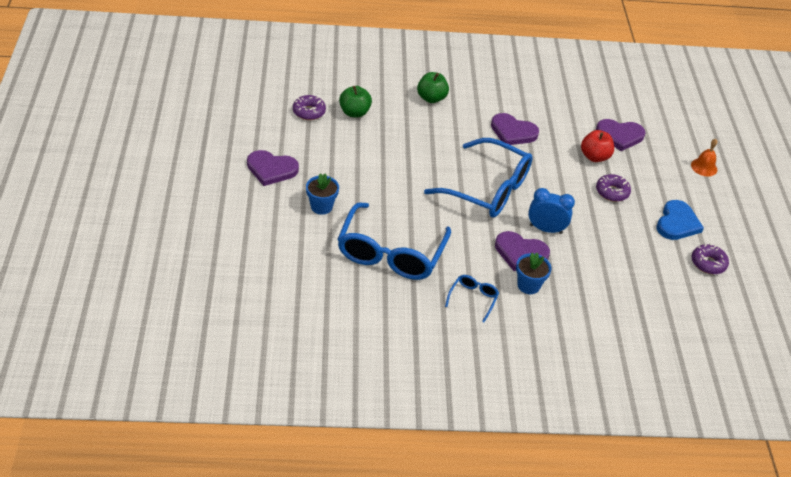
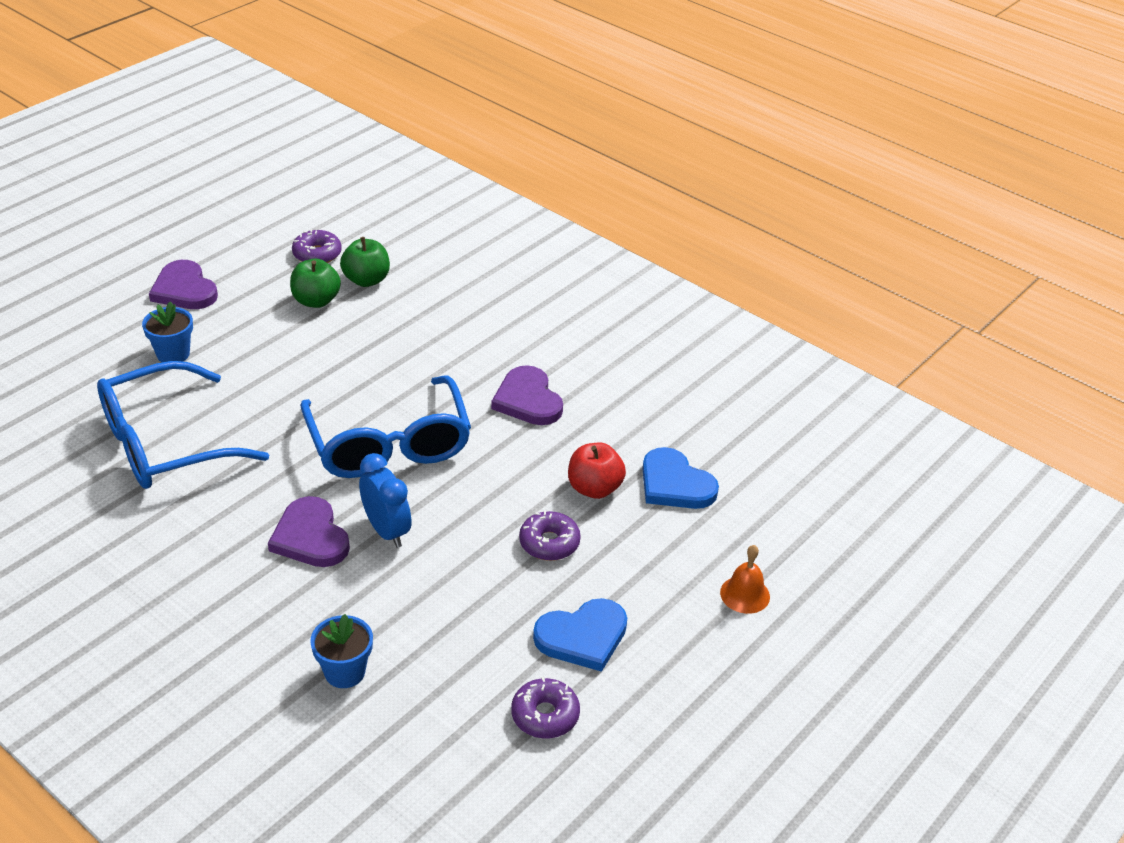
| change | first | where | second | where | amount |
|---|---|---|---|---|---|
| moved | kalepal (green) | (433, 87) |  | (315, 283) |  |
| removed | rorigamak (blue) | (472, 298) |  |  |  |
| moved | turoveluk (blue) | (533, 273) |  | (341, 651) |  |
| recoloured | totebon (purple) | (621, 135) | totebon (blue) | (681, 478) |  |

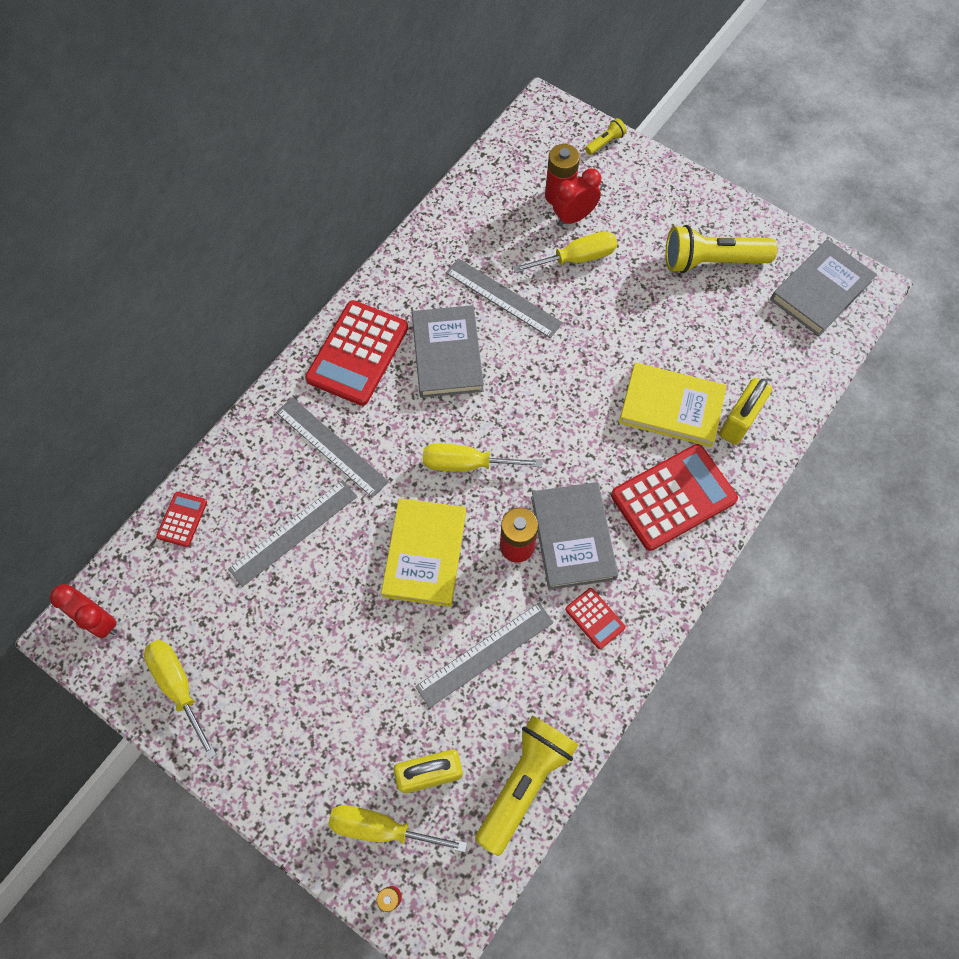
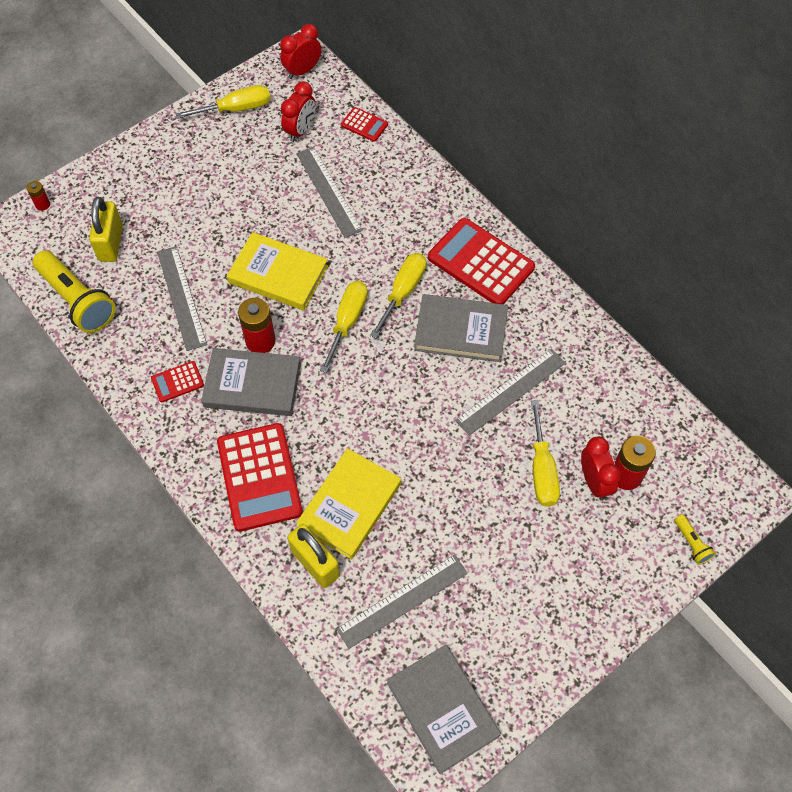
| change | first | where | second | where | amount |
|---|---|---|---|---|---|
| moved | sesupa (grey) | (332, 447) |  | (402, 601) |  |
| moved | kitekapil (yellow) | (397, 828) |  | (398, 296) |  |
| removed | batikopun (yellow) | (721, 249) |  |  |  |
| added |  |  | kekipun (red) | (298, 111) |  |

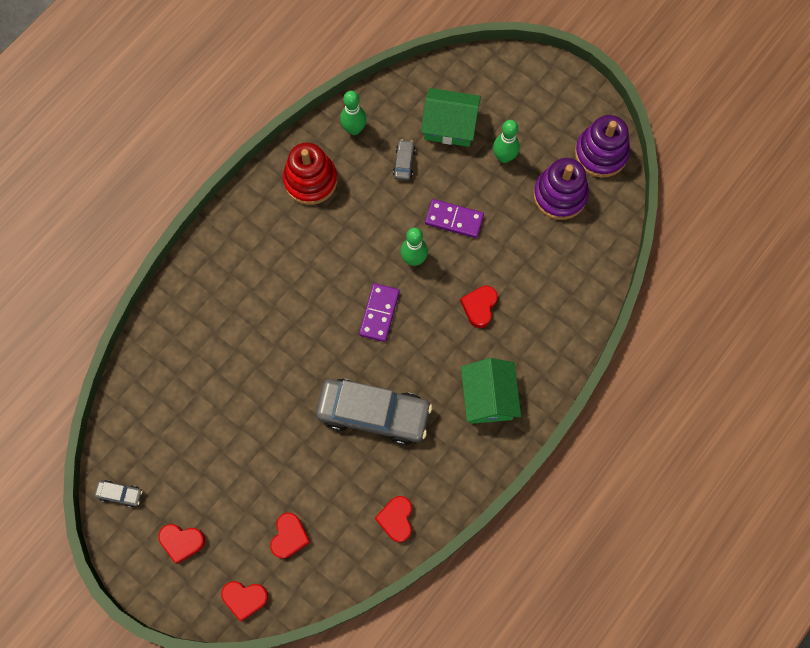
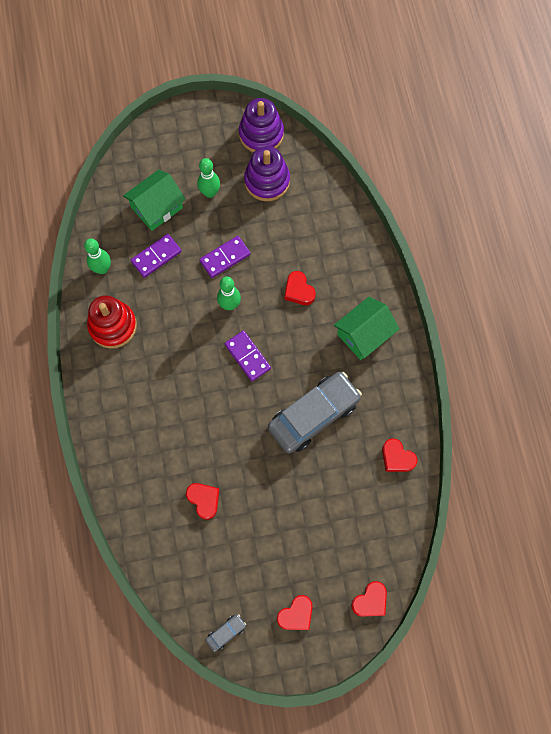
| change | first | where | second | where | amount |
|---|---|---|---|---|---|
| moved | totebon (red) | (290, 536) |  | (202, 501) |  |
| replaced | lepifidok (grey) | (404, 160) | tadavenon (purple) | (156, 256) |  |
| turned | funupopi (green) | (491, 391) |  | (366, 328) | 75 degrees counterclockwise |

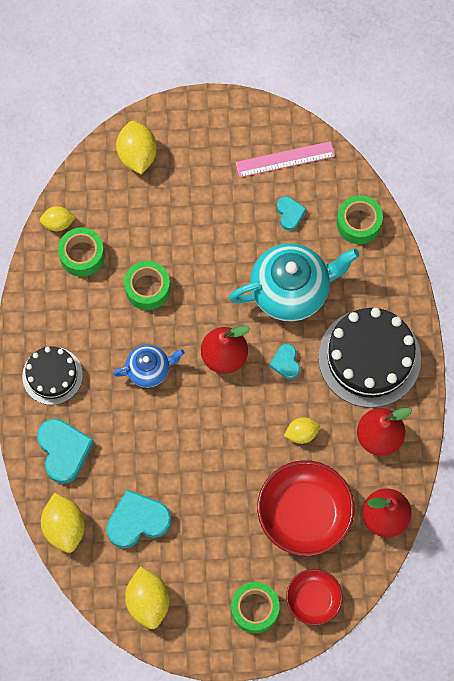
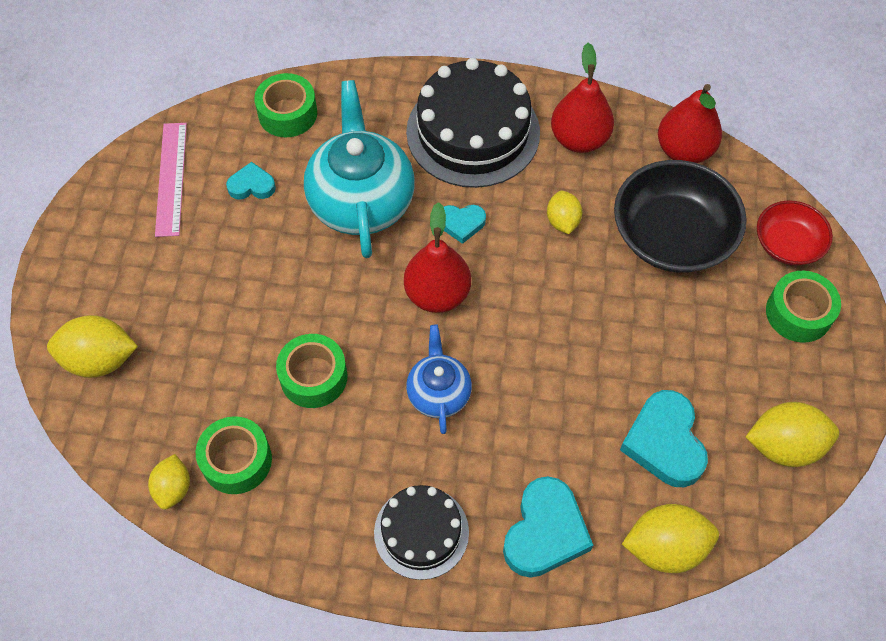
| change | first | where | second | where | amount |
|---|---|---|---|---|---|
| turned | totebon (turquoise) | (65, 451) |  | (548, 527) | 120 degrees clockwise |
| recoloured | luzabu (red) | (305, 508) | luzabu (black) | (680, 216) |  |

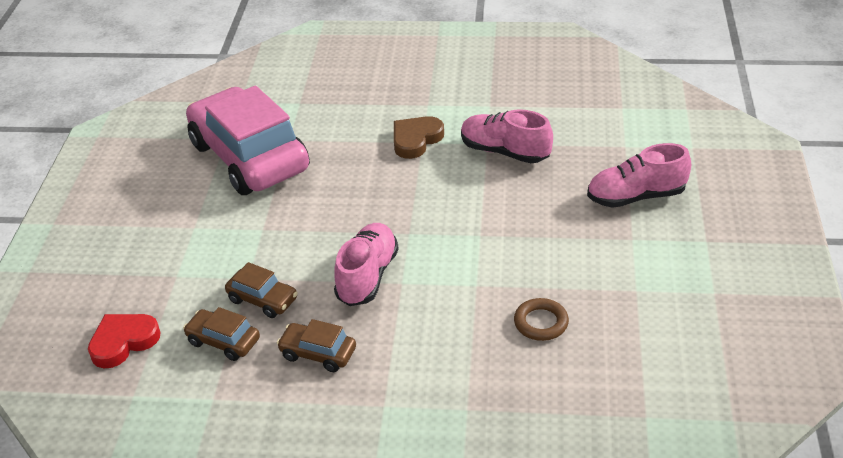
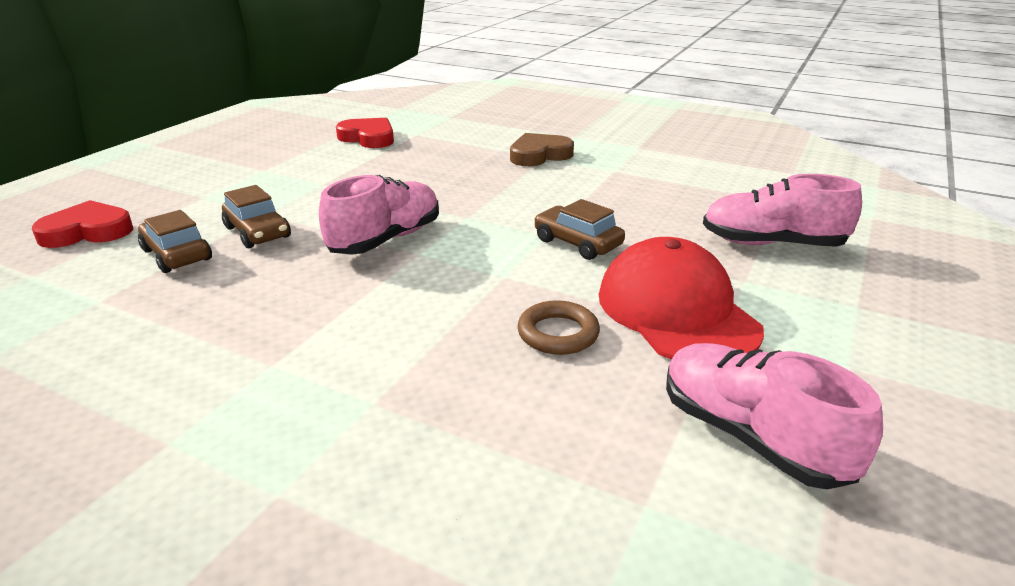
| change | first | where | second | where | amount |
|---|---|---|---|---|---|
| replaced | lepifidok (pink) | (248, 140) | totebon (red) | (365, 133) |  |
| moved | lepifidok (brown) | (316, 345) |  | (579, 229) |  |
| moved | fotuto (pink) | (507, 136) |  | (774, 416) |  |
| added |  |  | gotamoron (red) | (681, 298) |  |

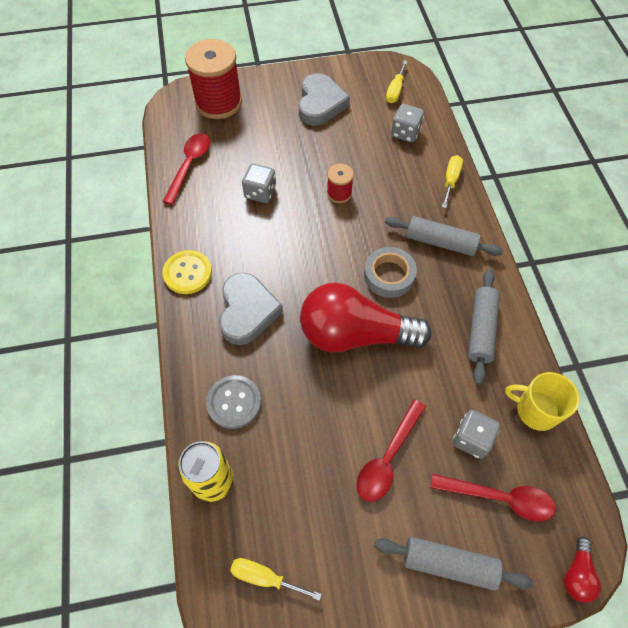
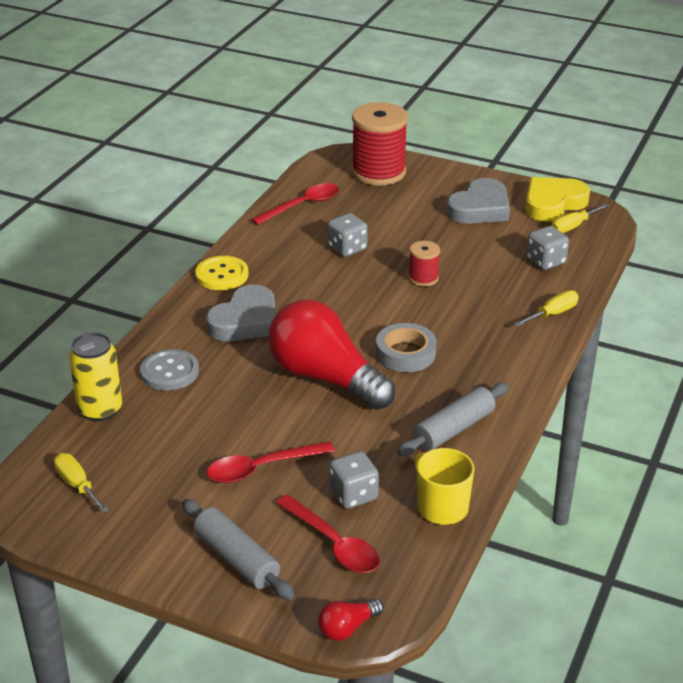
| change | first | where | second | where | amount |
|---|---|---|---|---|---|
| removed | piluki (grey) | (444, 236) |  |  |  |
| added |  |  | totebon (yellow) | (557, 199) |  |

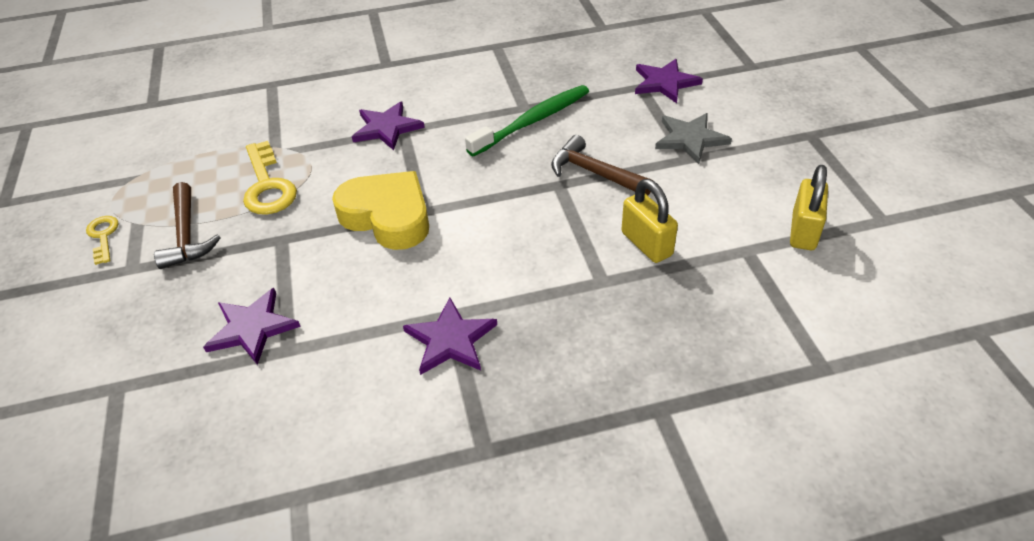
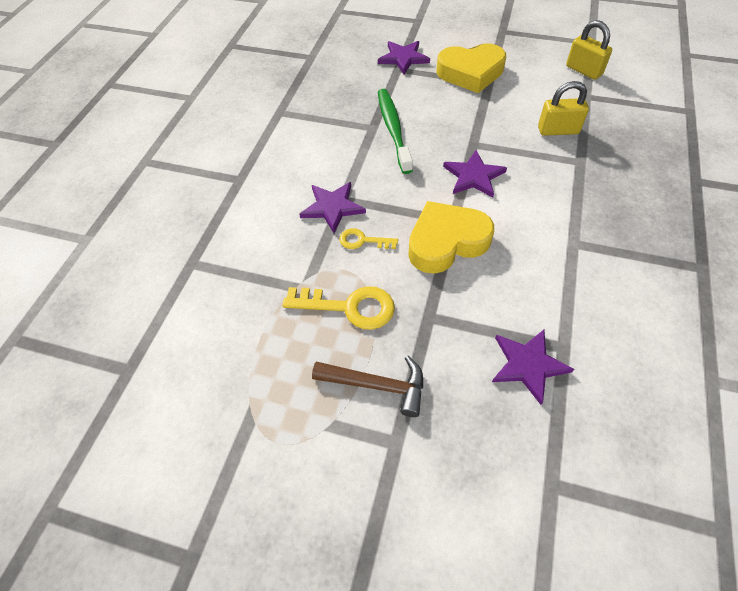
| change | first | where | second | where | amount |
|---|---|---|---|---|---|
| moved | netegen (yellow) | (102, 240) |  | (368, 238) |  |
| moved | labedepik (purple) | (450, 336) |  | (475, 174) |  |
| removed | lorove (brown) | (602, 165) |  |  |  |
| replaced | labedepik (grey) | (693, 138) | totebon (yellow) | (471, 68) |  |

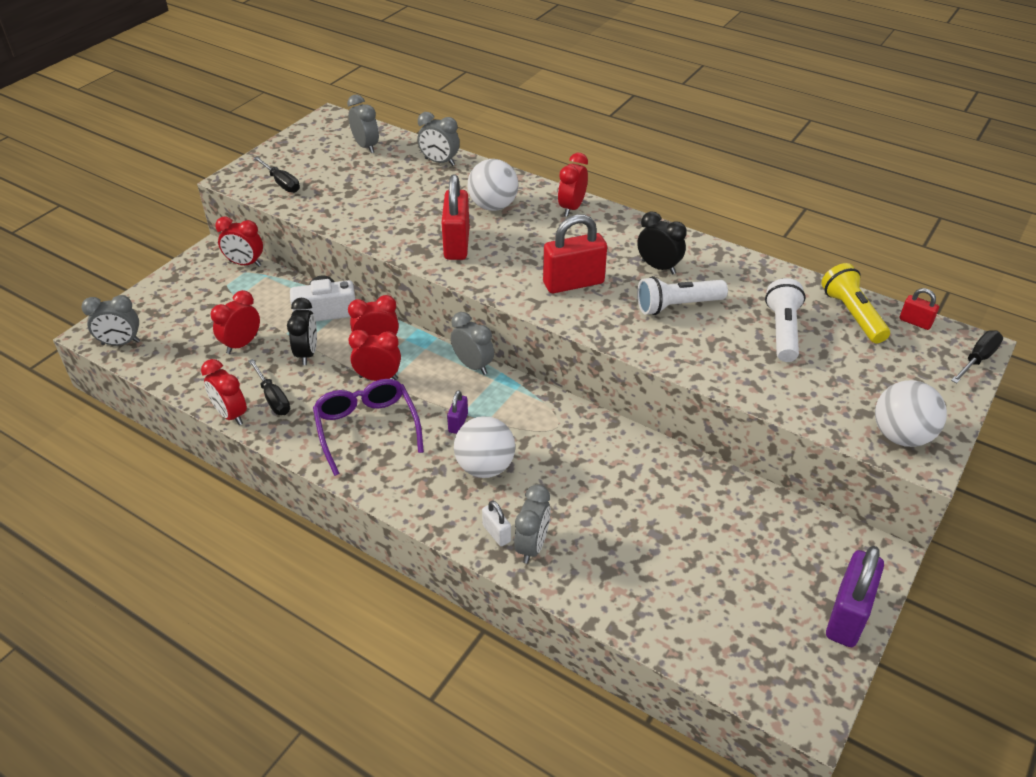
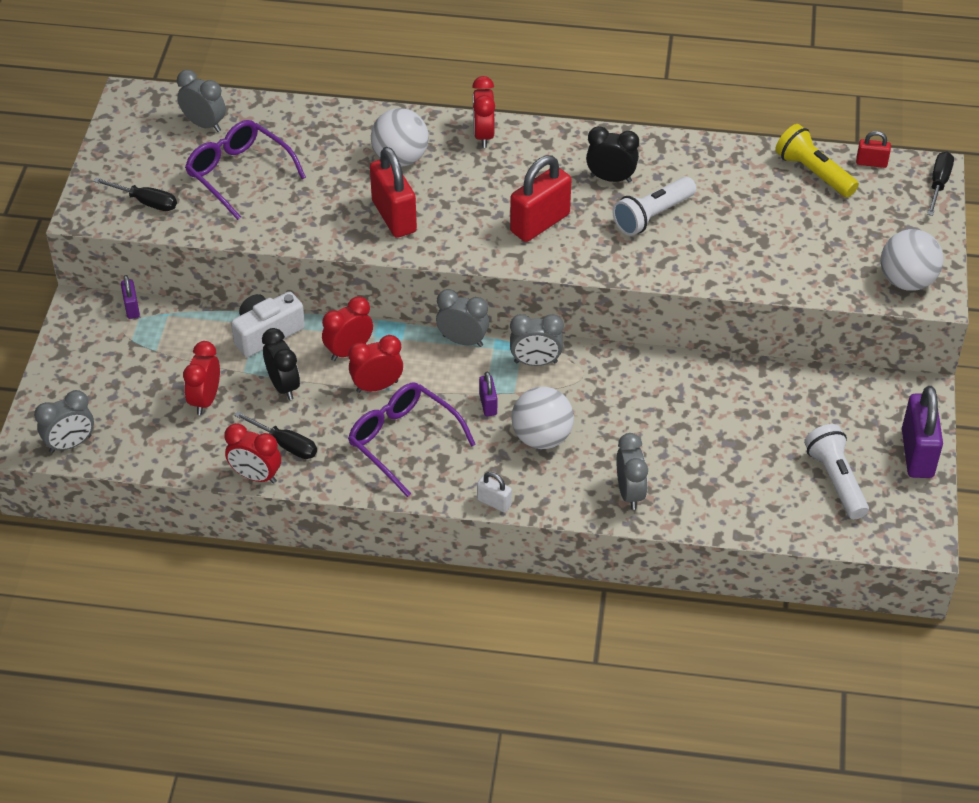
| change | first | where | second | where | amount |
|---|---|---|---|---|---|
| replaced | kekipun (red) | (239, 241) | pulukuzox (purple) | (130, 297) |  |
| moved | kekipun (grey) | (439, 139) |  | (537, 340) |  |
| moved | pulukuzox (white) | (496, 523) |  | (494, 492) |  |
| moved | batikopun (white) | (785, 320) |  | (836, 471) |  |
| added |  |  | rorigamak (purple) | (245, 170) |  |

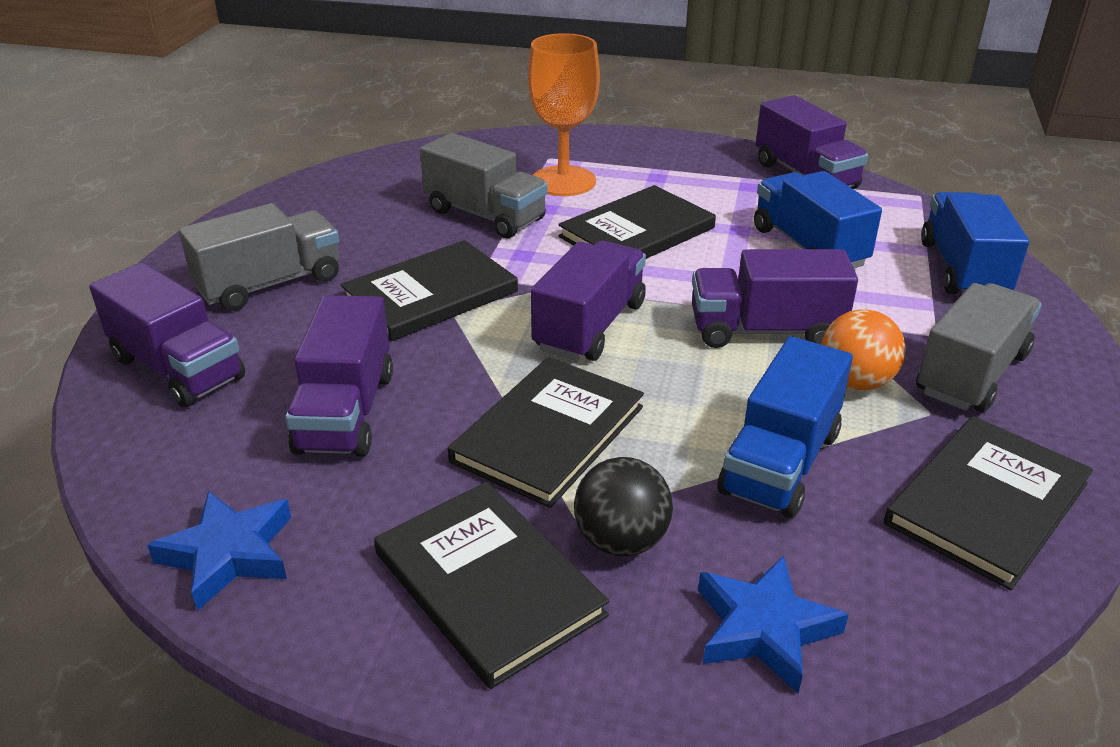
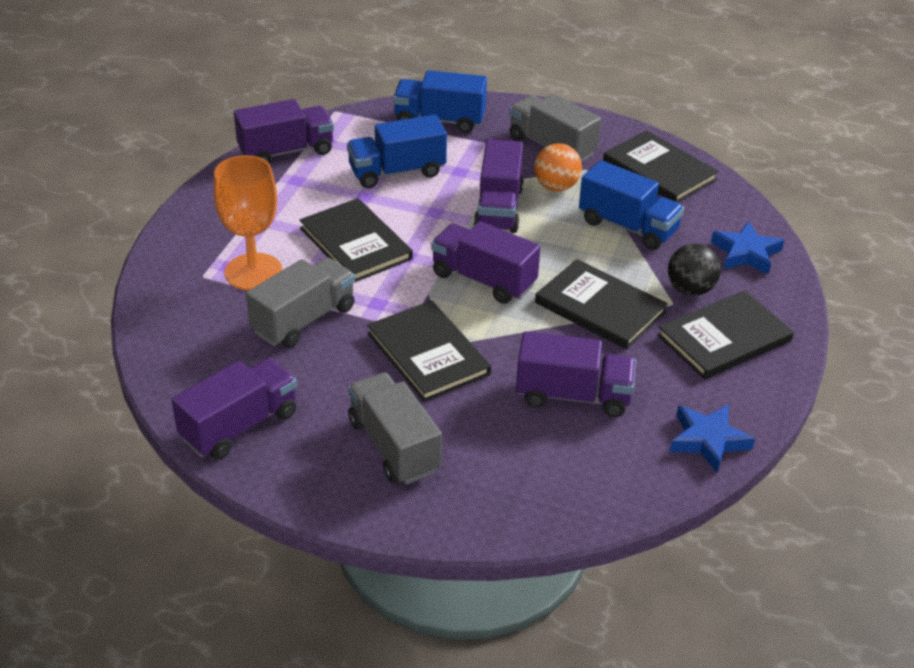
| change | first | where | second | where | amount |
|---|---|---|---|---|---|
| moved | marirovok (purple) | (167, 335) |  | (234, 408) |  |

